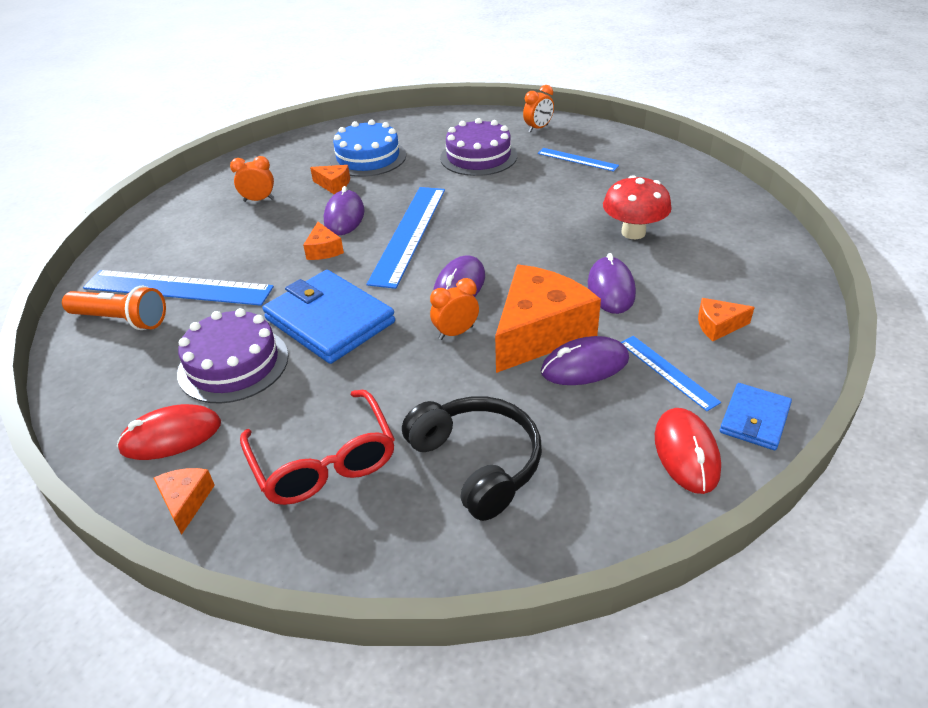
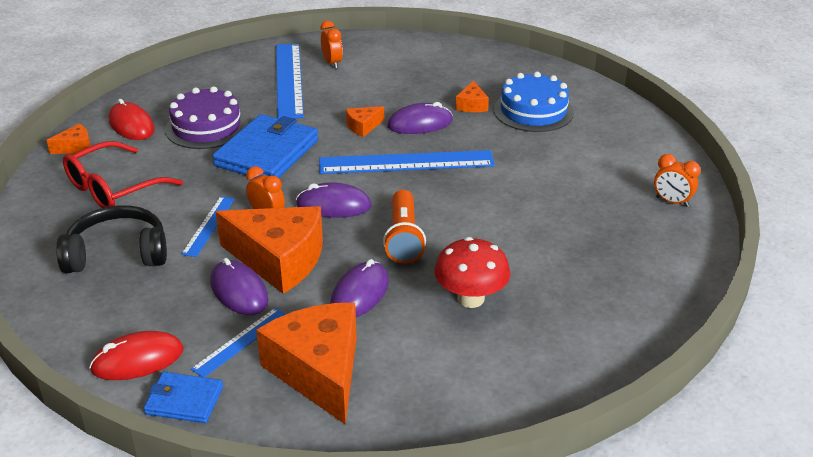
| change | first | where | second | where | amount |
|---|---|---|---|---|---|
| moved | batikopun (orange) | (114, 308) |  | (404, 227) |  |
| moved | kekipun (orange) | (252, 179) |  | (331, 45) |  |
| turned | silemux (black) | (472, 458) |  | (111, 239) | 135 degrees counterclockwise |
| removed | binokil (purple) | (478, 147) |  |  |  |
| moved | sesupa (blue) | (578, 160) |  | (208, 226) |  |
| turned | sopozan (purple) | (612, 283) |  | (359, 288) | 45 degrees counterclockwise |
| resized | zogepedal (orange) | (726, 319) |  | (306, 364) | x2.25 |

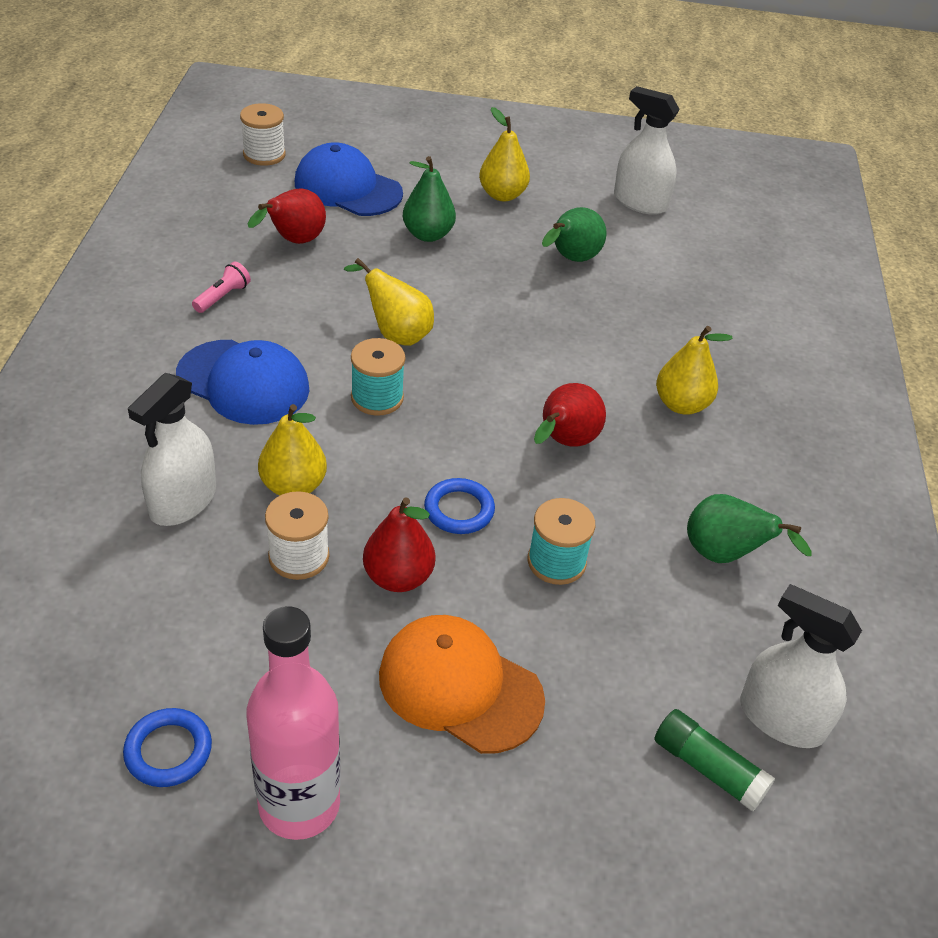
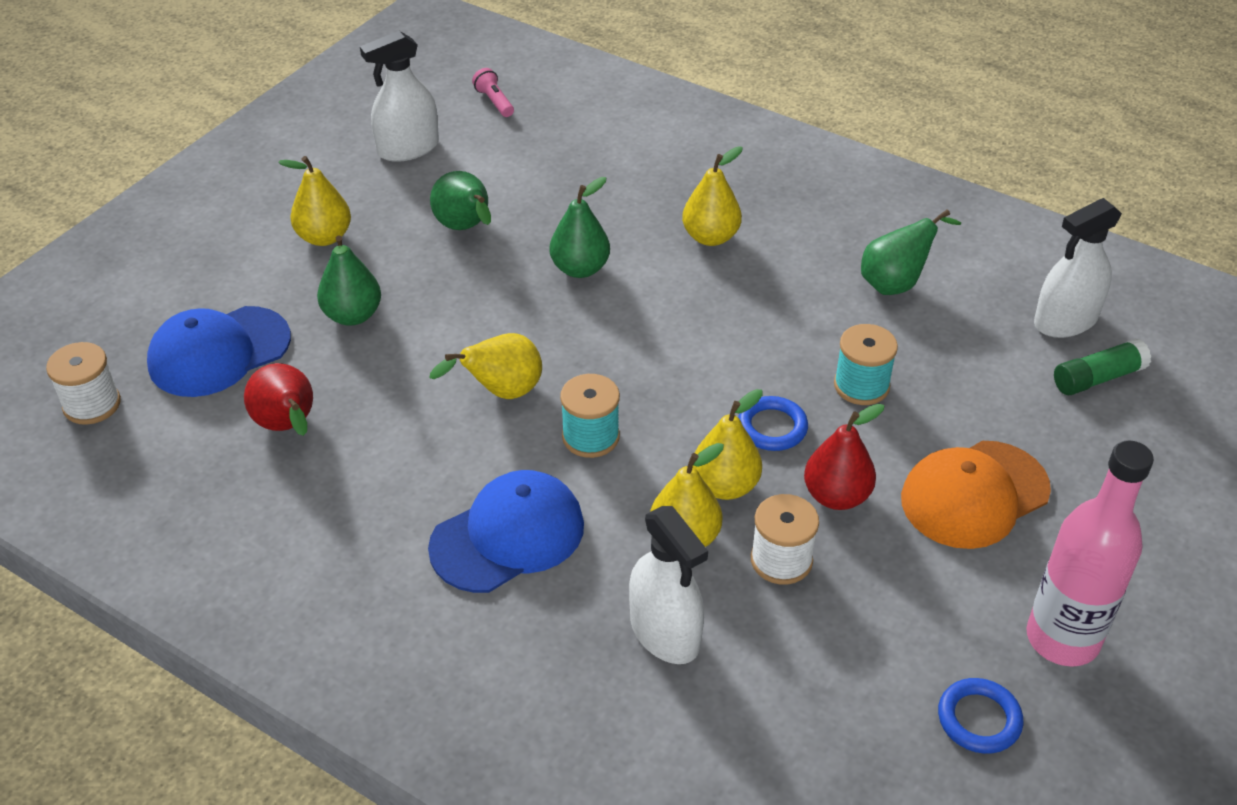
| change | first | where | second | where | amount |
|---|---|---|---|---|---|
| moved | batikopun (pink) | (221, 287) |  | (493, 92) |  |
| removed | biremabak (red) | (570, 414) |  |  |  |
| added |  |  | biremabak (green) | (580, 227) |  |
| added |  |  | biremabak (yellow) | (728, 444) |  |

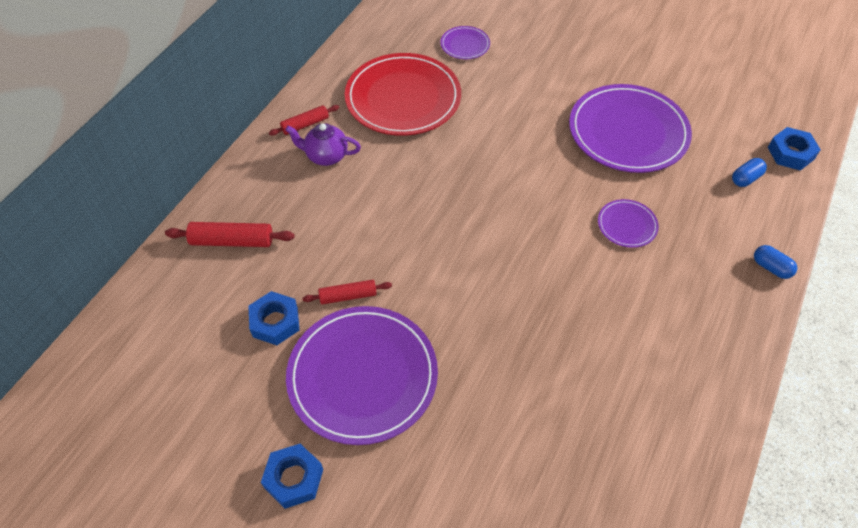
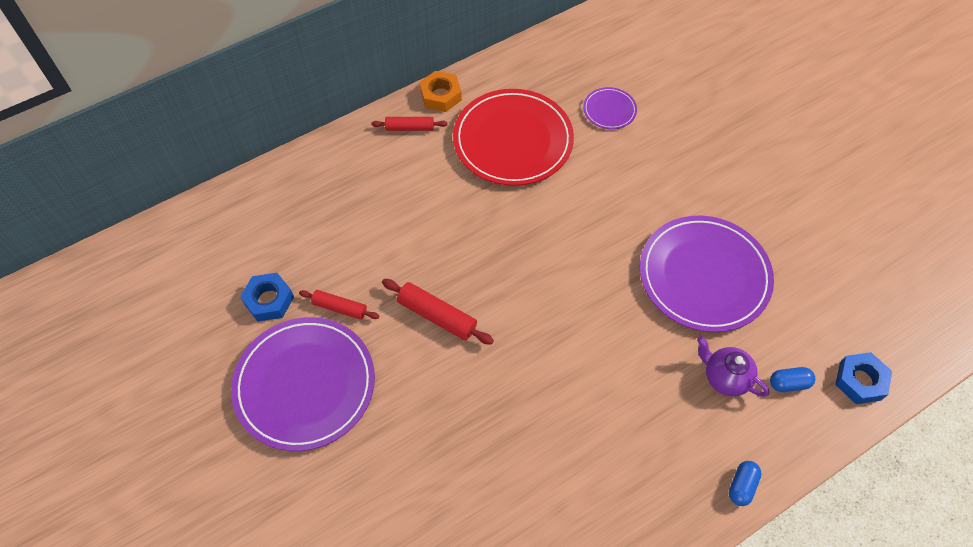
| change | first | where | second | where | amount |
|---|---|---|---|---|---|
| moved | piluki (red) | (230, 234) |  | (438, 312) |  |
| removed | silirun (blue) | (292, 476) |  |  |  |
| moved | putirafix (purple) | (323, 144) |  | (733, 366) |  |
| removed | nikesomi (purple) | (628, 223) |  |  |  |
| turned | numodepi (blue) | (775, 262) |  | (745, 483) | 45 degrees clockwise |
| added |  |  | silirun (orange) | (441, 91) |  |

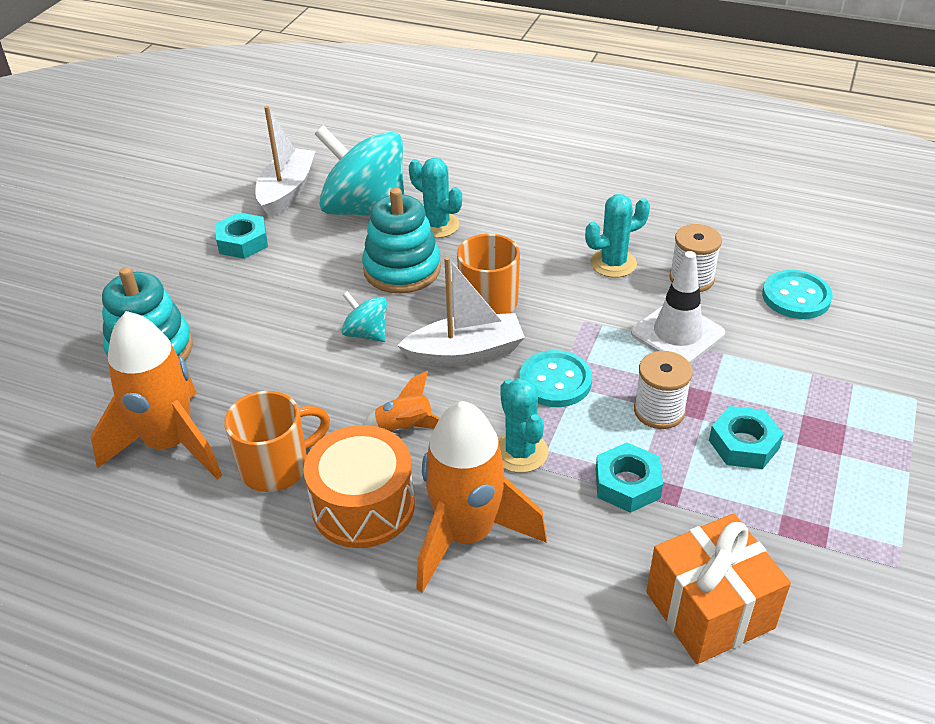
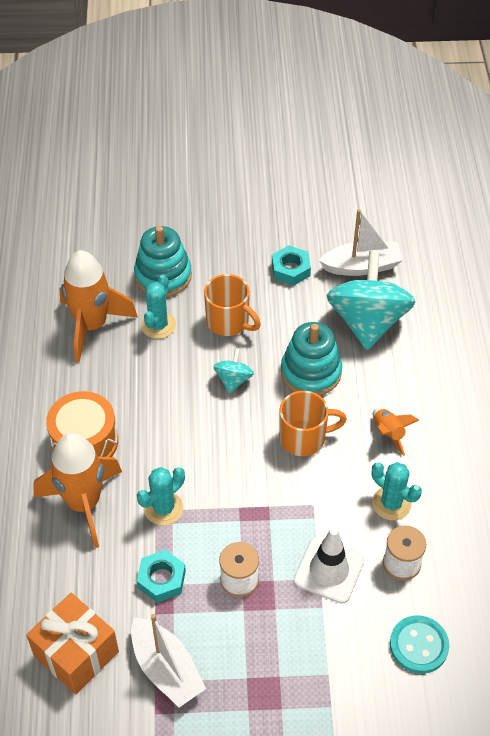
| change | first | where | second | where | amount |
|---|---|---|---|---|---|
| moved | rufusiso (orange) | (277, 441) |  | (232, 305) |  |
| moved | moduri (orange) | (401, 402) |  | (396, 432) |  |
| moved | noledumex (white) | (461, 312) |  | (168, 660) |  |
| moved | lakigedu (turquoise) | (435, 198) |  | (158, 307) |  |
| removed | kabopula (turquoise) | (556, 378) |  |  |  |
| removed | silirun (turquoise) | (746, 437) |  |  |  |

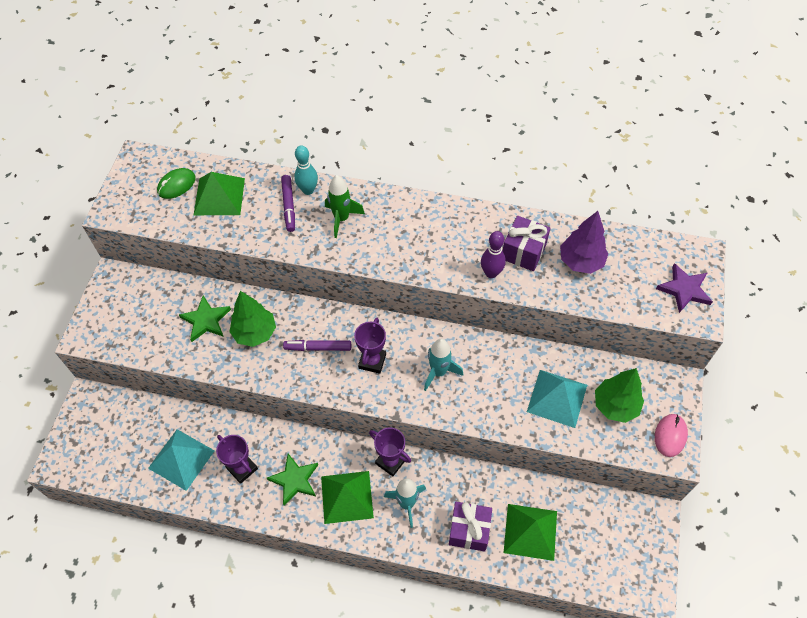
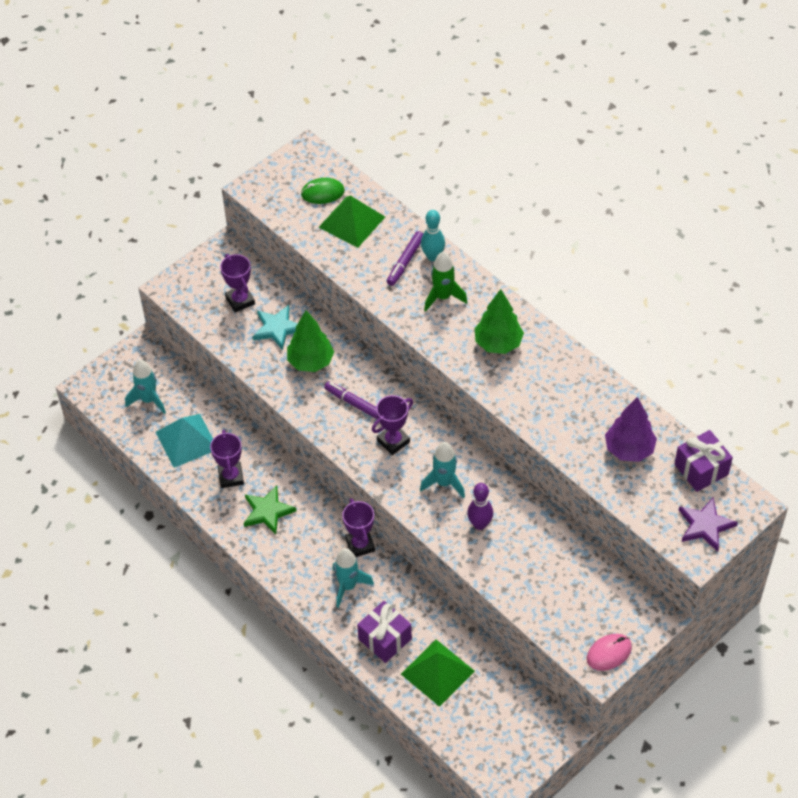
| change | first | where | second | where | amount |
|---|---|---|---|---|---|
| recoloured | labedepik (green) | (205, 318) | labedepik (turquoise) | (274, 328) |  |
| removed | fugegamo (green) | (347, 497) |  |  |  |
| moved | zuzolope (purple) | (493, 254) |  | (480, 506) |  |
| moved | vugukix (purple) | (527, 243) |  | (703, 461) |  |
| removed | fugegamo (turquoise) | (557, 399) |  |  |  |
| moved | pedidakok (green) | (619, 395) |  | (499, 321) |  |
| added |  |  | moduri (turquoise) | (145, 386) |  |
| added |  |  | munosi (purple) | (237, 283) |  |

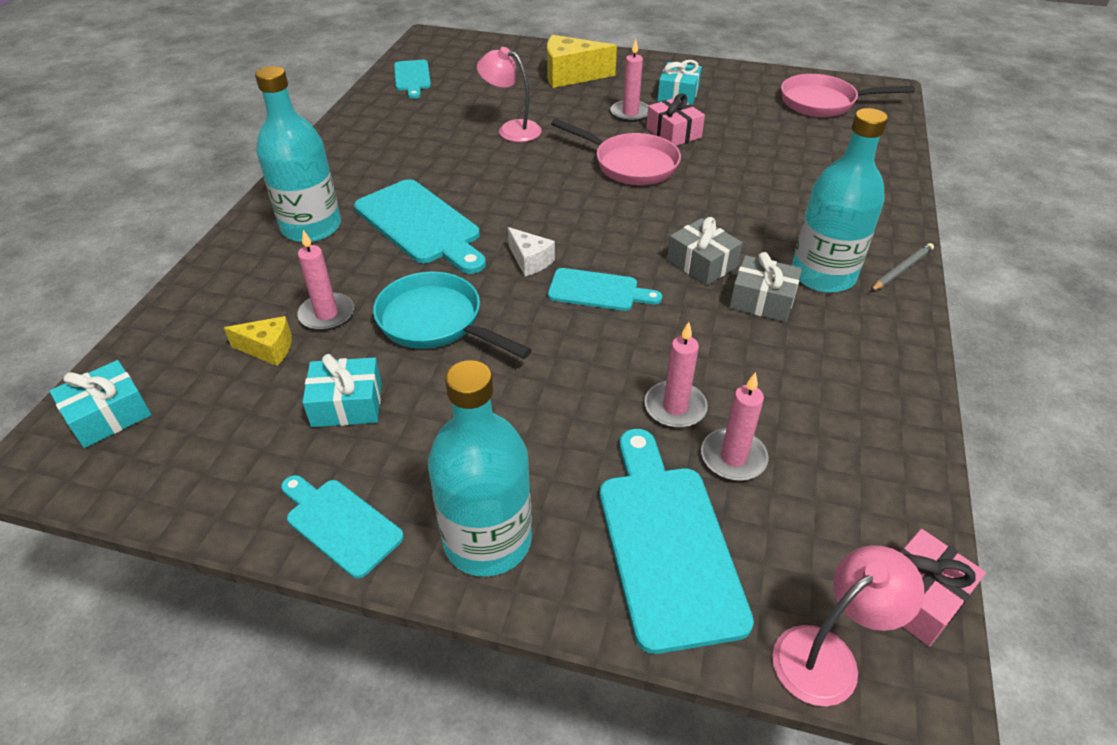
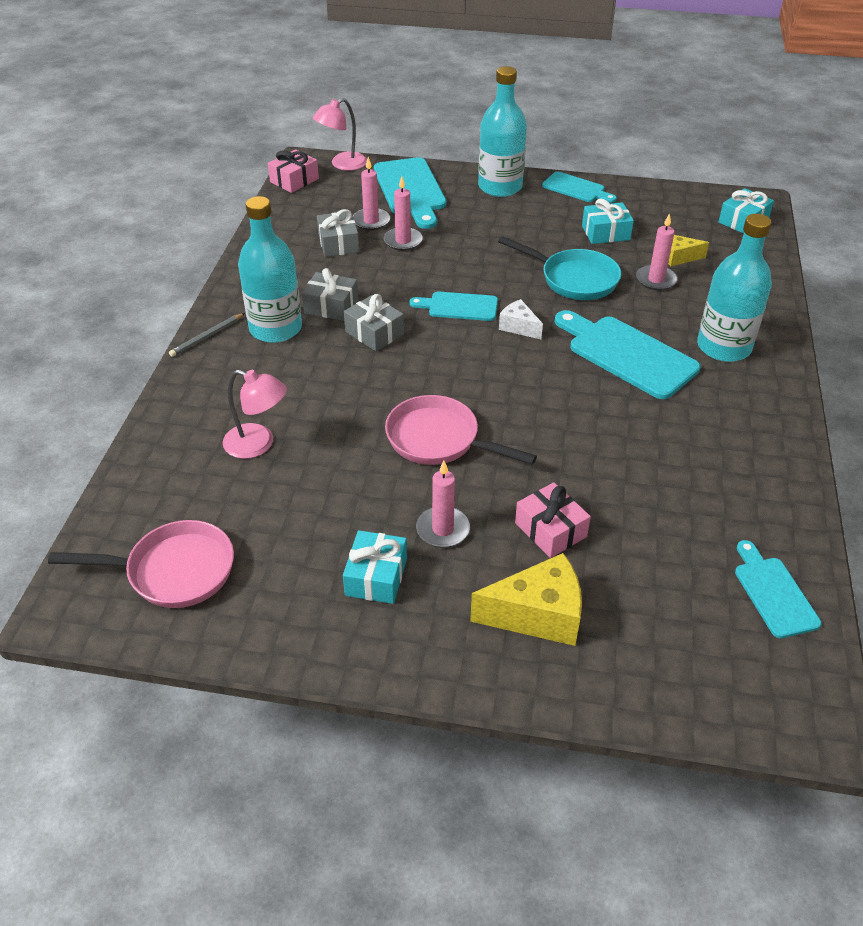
| change | first | where | second | where | amount |
|---|---|---|---|---|---|
| moved | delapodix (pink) | (509, 94) |  | (255, 414) |  |
| moved | vugukix (pink) | (675, 119) |  | (553, 520) |  |
| added |  |  | vugukix (grey) | (338, 233) |  |

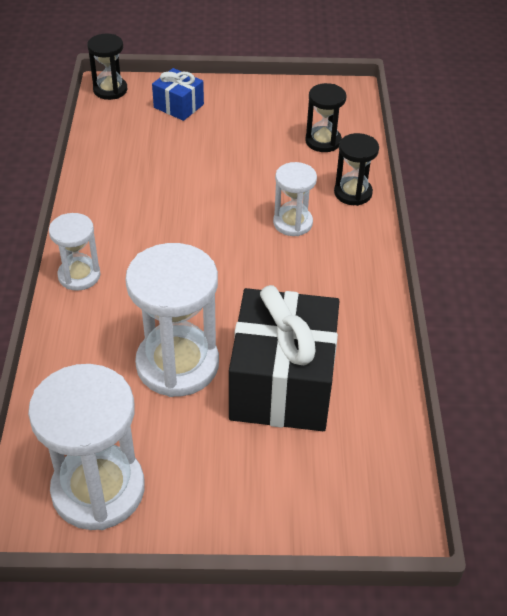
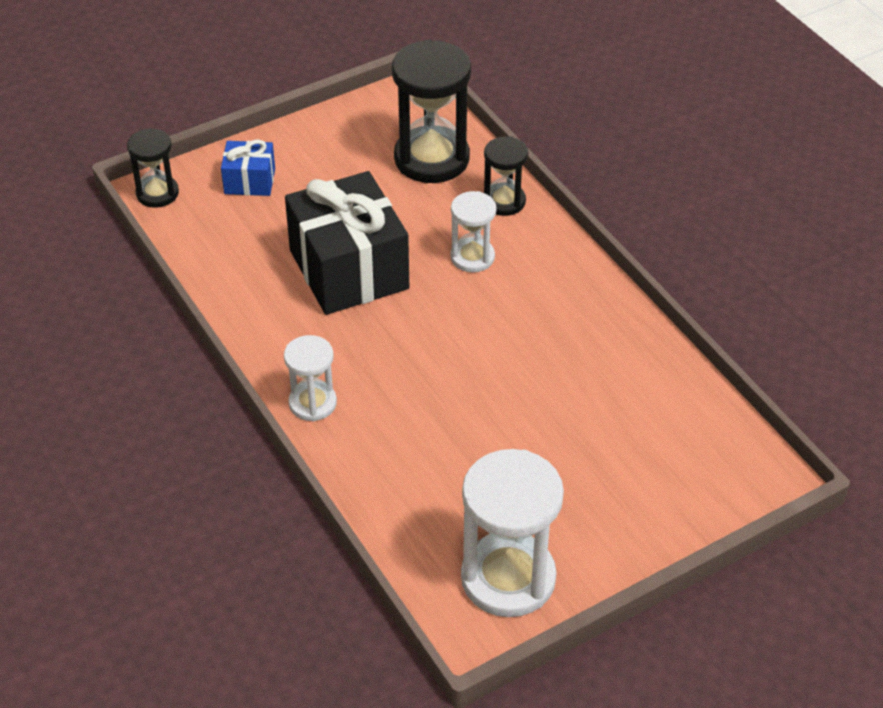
| change | first | where | second | where | amount |
|---|---|---|---|---|---|
| removed | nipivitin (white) | (172, 320) |  |  |  |
| moved | vugukix (black) | (284, 358) |  | (347, 243) |  |
| resized | nipivitin (black) | (325, 117) |  | (431, 111) | x1.81 |

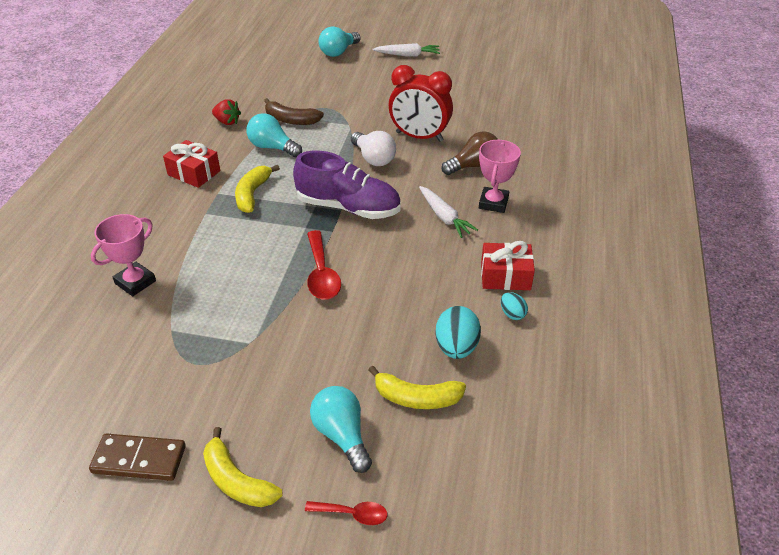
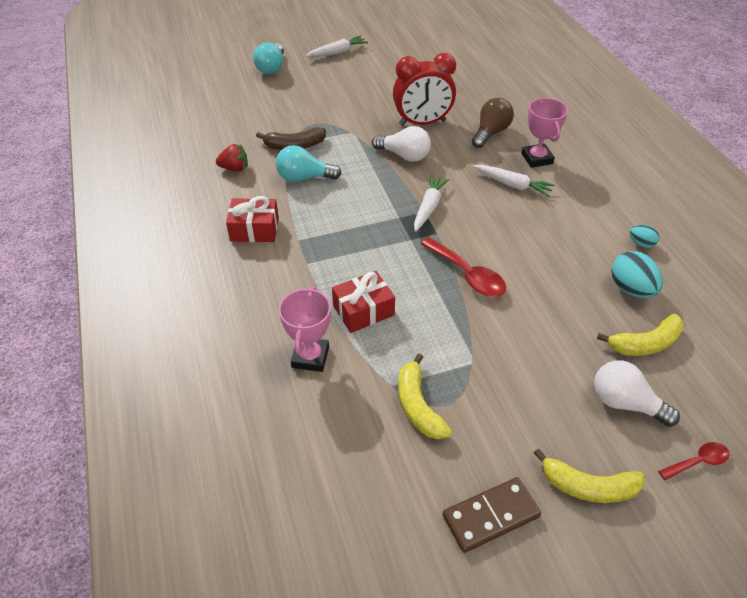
| change | first | where | second | where | amount |
|---|---|---|---|---|---|
| moved | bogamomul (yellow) | (257, 189) |  | (425, 396) |  |
| replaced | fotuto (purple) | (347, 185) | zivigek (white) | (432, 203) |  |
| recoloured | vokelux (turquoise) | (341, 429) | vokelux (white) | (637, 393) |  |
| moved | vugukix (red) | (508, 265) |  | (363, 302) |  |

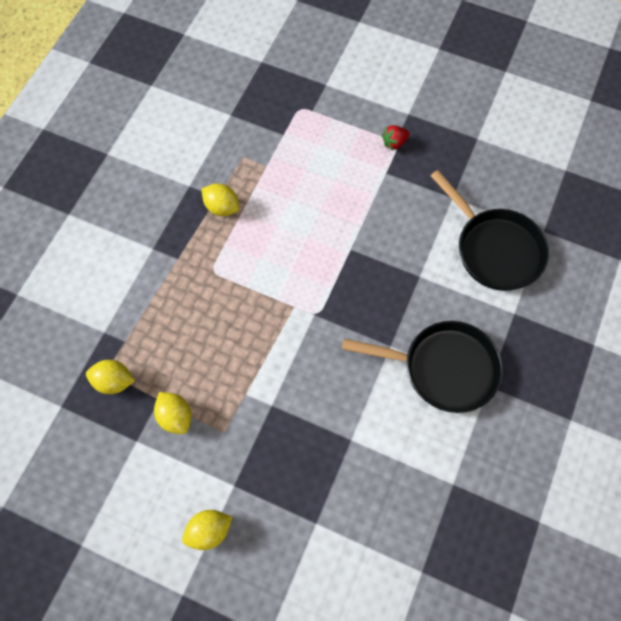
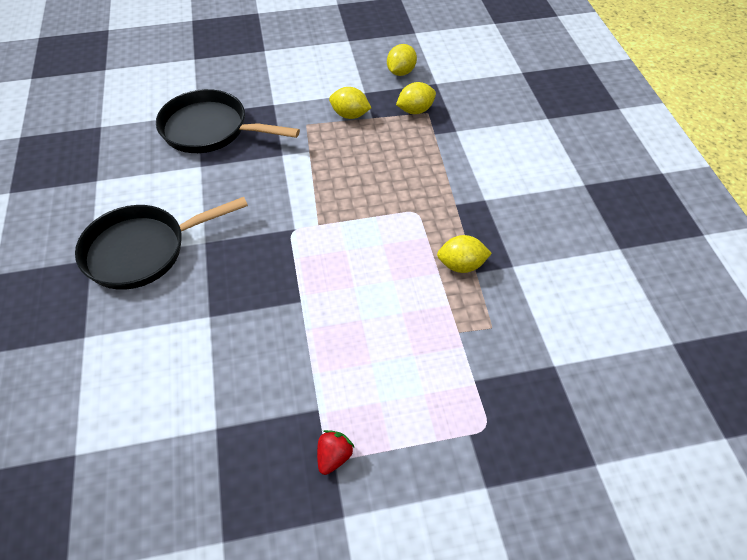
| change | first | where | second | where | amount |
|---|---|---|---|---|---|
| moved | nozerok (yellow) | (207, 530) |  | (402, 60) |  |
| moved | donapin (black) | (489, 230) |  | (228, 121) |  |

